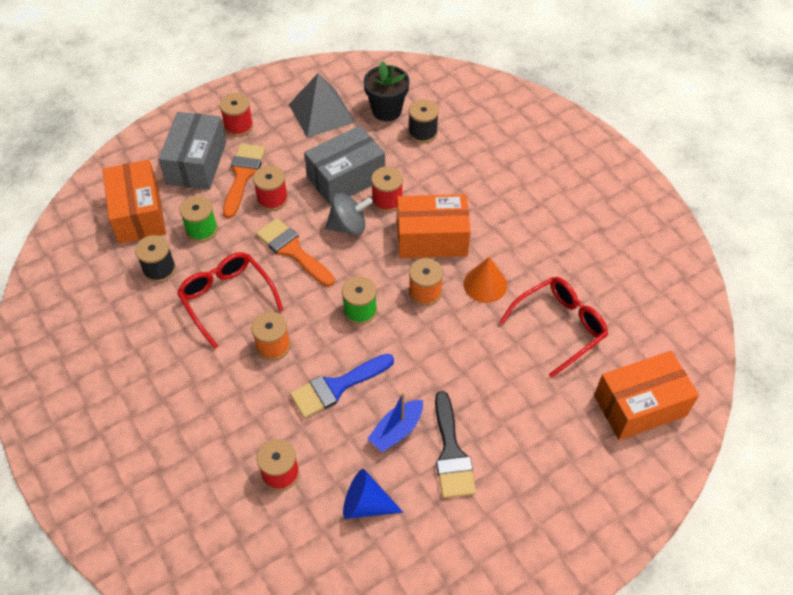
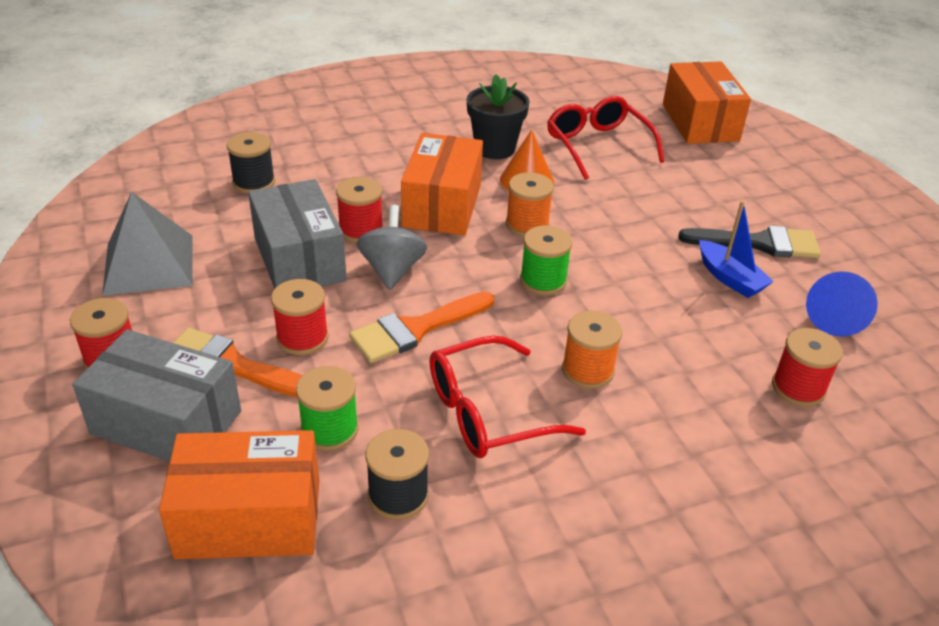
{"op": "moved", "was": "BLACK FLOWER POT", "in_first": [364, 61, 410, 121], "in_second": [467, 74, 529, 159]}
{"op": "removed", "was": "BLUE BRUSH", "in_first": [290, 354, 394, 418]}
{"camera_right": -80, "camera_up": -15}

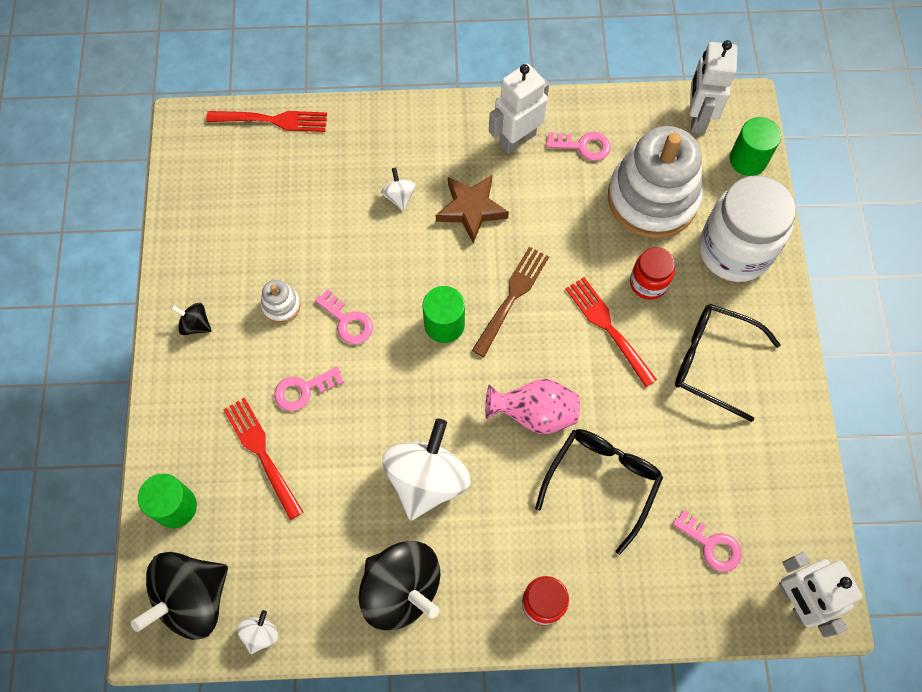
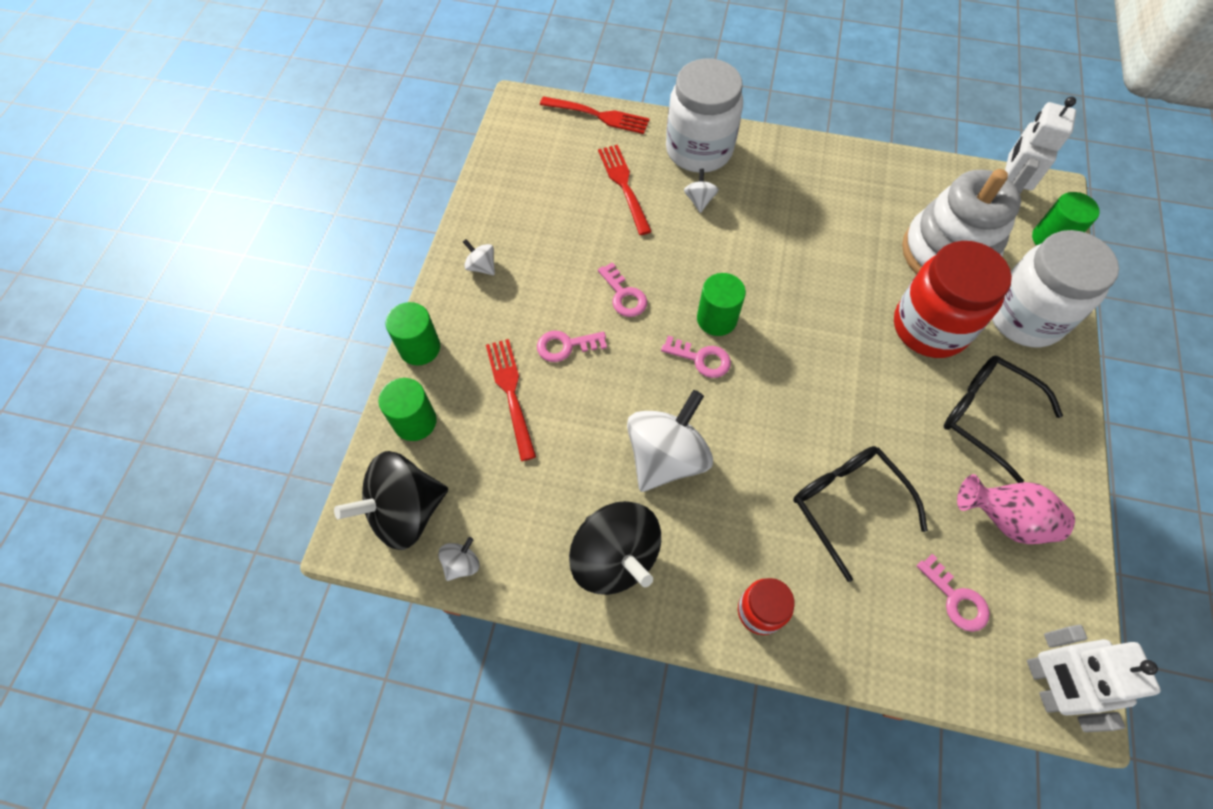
{"op": "added", "now": "GREEN CYLINDER", "in_second": [386, 302, 440, 366]}
{"op": "recoloured", "was": "BLACK SPINNING TOP", "now": "WHITE SPINNING TOP", "in_first": [171, 303, 212, 335], "in_second": [463, 239, 495, 275]}
{"op": "moved", "was": "RED FORK", "in_first": [565, 277, 657, 387], "in_second": [598, 145, 652, 235]}
{"op": "moved", "was": "PINK KEY", "in_first": [546, 132, 611, 161], "in_second": [661, 336, 731, 378]}
{"op": "added", "now": "WHITE JAR", "in_second": [666, 58, 743, 172]}
{"op": "turned", "was": "BLACK GLASSES", "in_first": [535, 429, 663, 555], "in_second": [793, 446, 928, 582], "clockwise": -75}
{"op": "resized", "was": "RED JAR", "in_first": [630, 247, 675, 300], "in_second": [894, 241, 1012, 358], "ratio": 1.96}
{"op": "moved", "was": "PINK VASE", "in_first": [485, 379, 580, 434], "in_second": [957, 474, 1075, 544]}
{"op": "removed", "was": "WHITE STACKING TOY", "in_first": [261, 280, 300, 323]}
{"op": "removed", "was": "BROWN STAR", "in_first": [436, 175, 509, 244]}
{"op": "removed", "was": "BROWN FORK", "in_first": [472, 247, 549, 357]}
{"op": "removed", "was": "WHITE ROBOT", "in_first": [489, 63, 549, 154]}
{"camera_right": 15, "camera_up": -5}

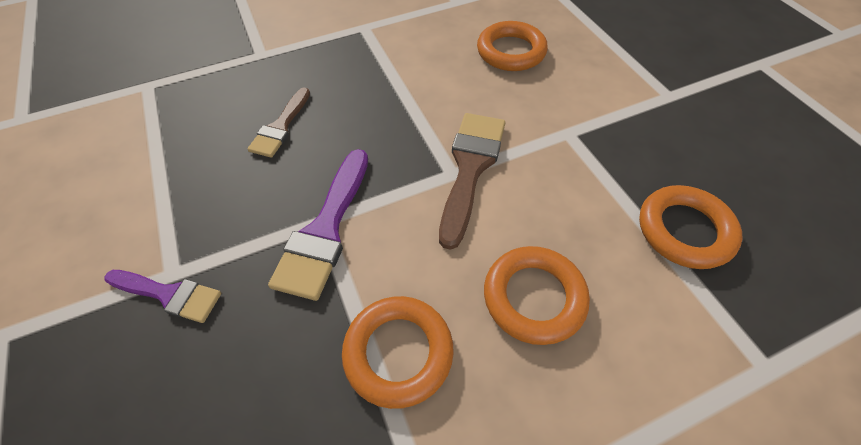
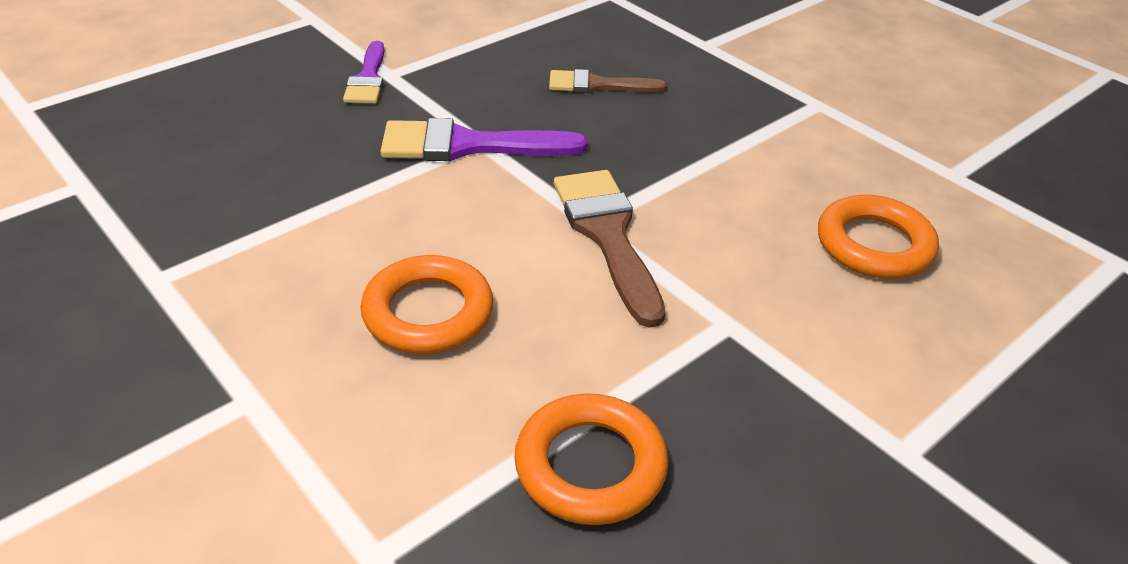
{"op": "turned", "was": "BROWN BRUSH", "in_first": [439, 113, 505, 250], "in_second": [554, 170, 666, 328], "clockwise": -105}
{"op": "removed", "was": "ORANGE RING", "in_first": [342, 296, 454, 409]}
{"camera_right": 70, "camera_up": -15}

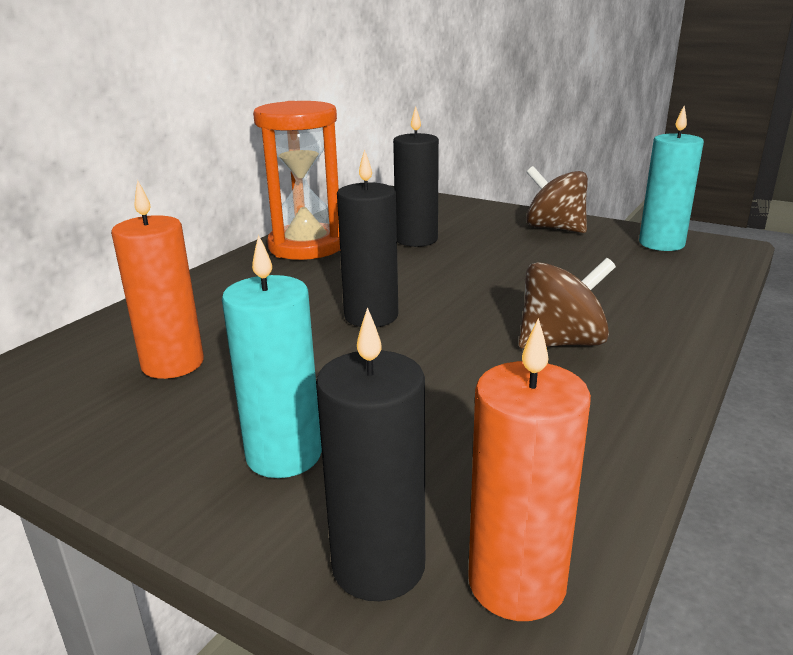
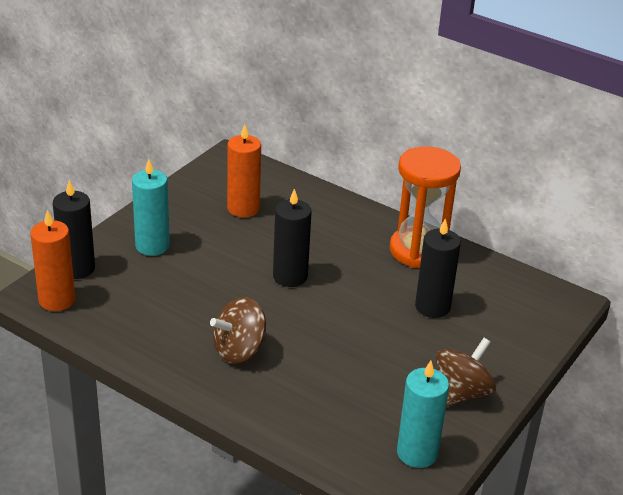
{"op": "turned", "was": "BROWN SPINNING TOP", "in_first": [519, 258, 616, 349], "in_second": [210, 297, 267, 364], "clockwise": 75}
{"camera_right": 90, "camera_up": 10}

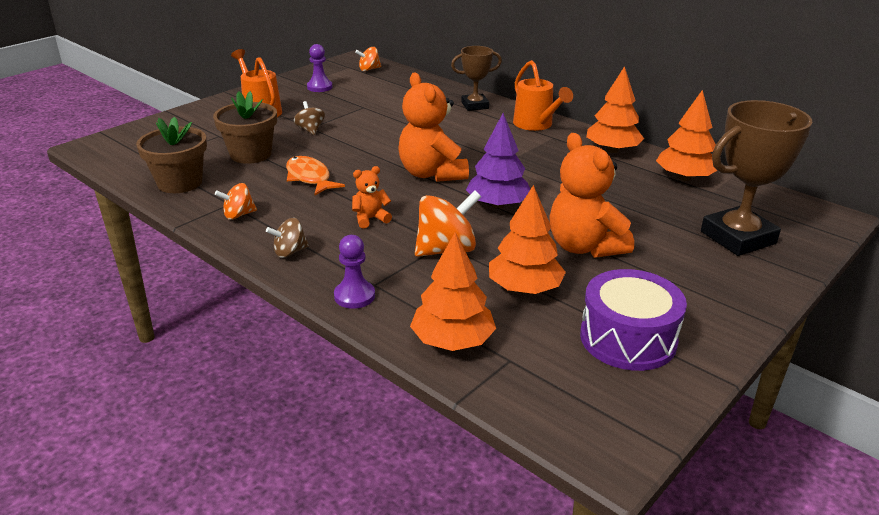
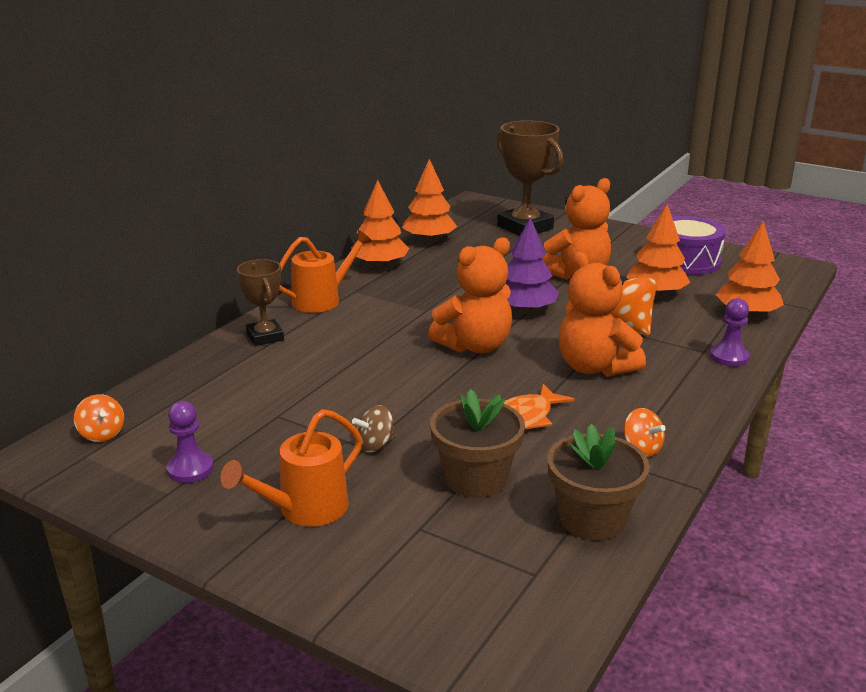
{"op": "resized", "was": "ORANGE TEDDY BEAR", "in_first": [352, 166, 392, 228], "in_second": [559, 252, 646, 377], "ratio": 2.04}
{"op": "removed", "was": "BROWN SPINNING TOP", "in_first": [266, 218, 309, 258]}
{"camera_right": -100, "camera_up": -5}

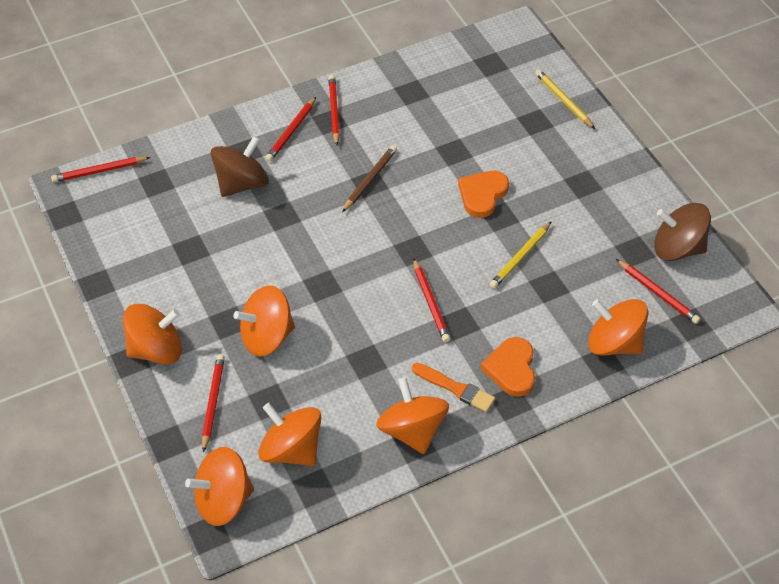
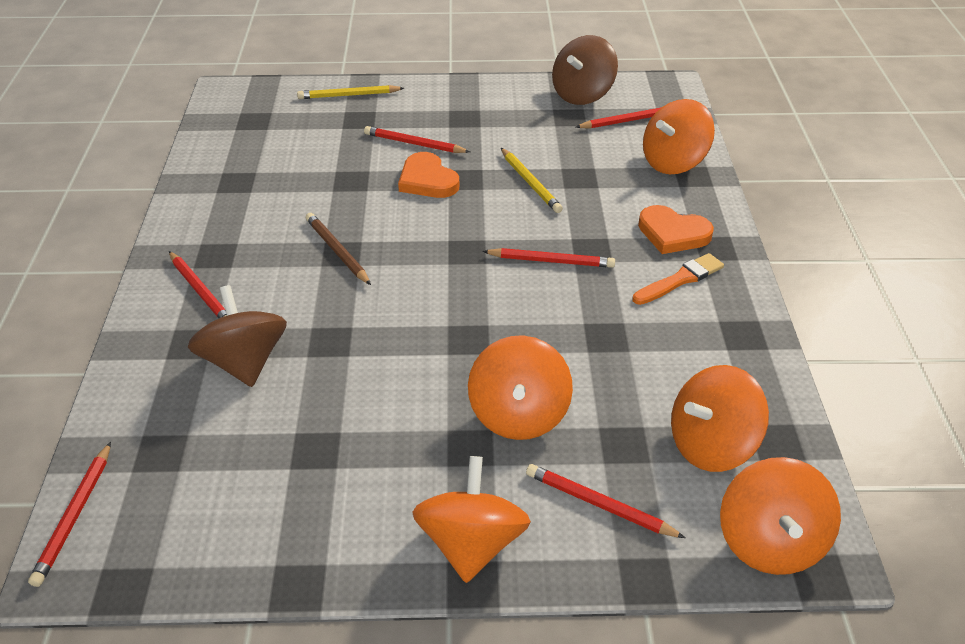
{"op": "moved", "was": "RED PENCIL", "in_first": [328, 75, 340, 145], "in_second": [364, 126, 470, 153]}
{"op": "removed", "was": "ORANGE SPINNING TOP", "in_first": [376, 377, 449, 454]}
{"camera_right": -65, "camera_up": -10}

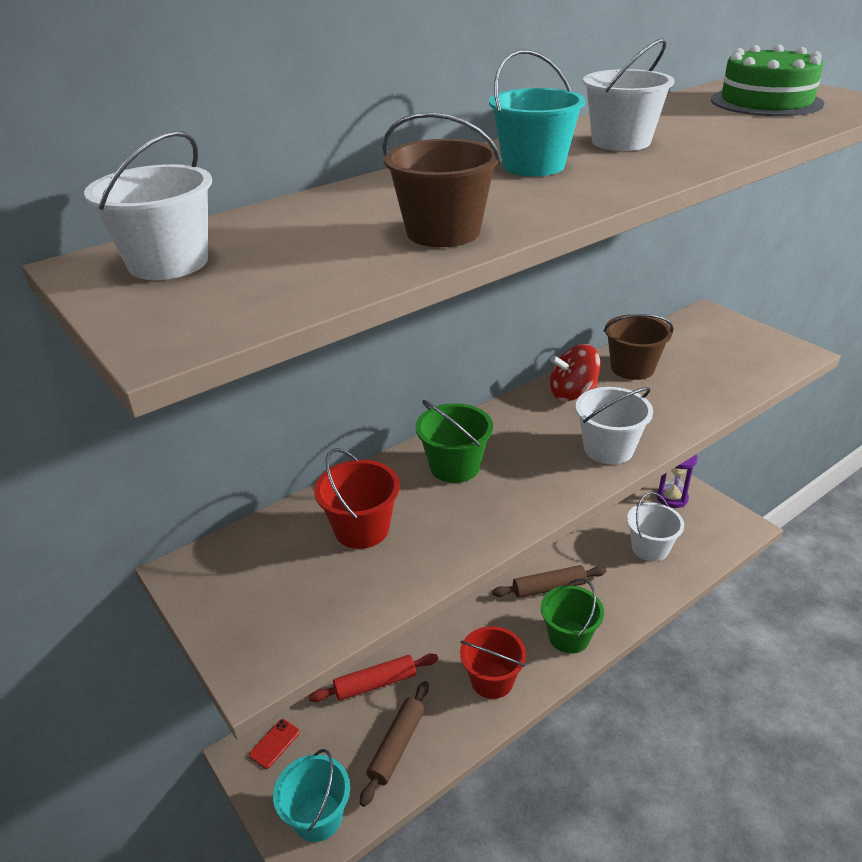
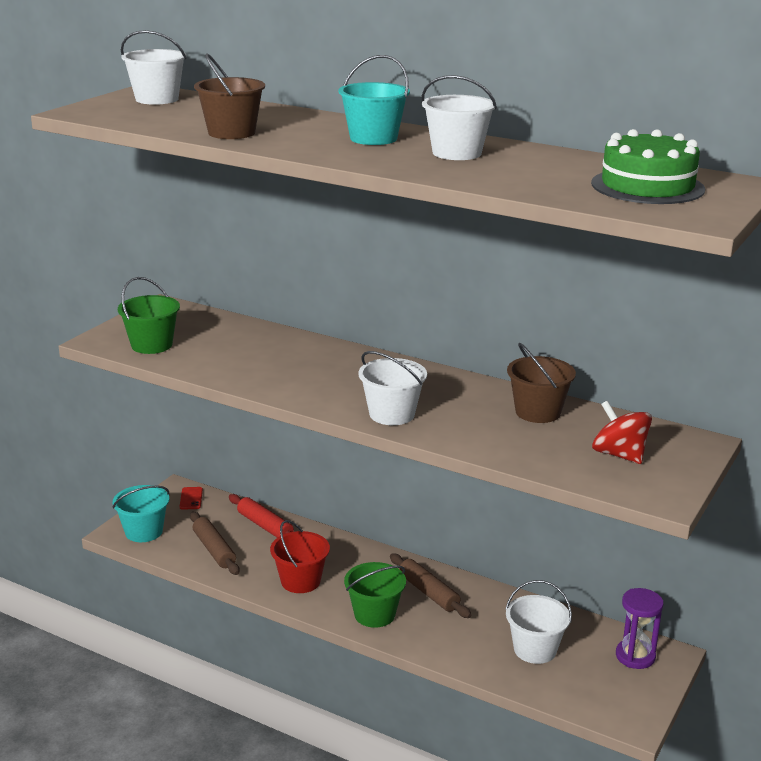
{"op": "moved", "was": "GREEN BUCKET", "in_first": [416, 400, 493, 483], "in_second": [118, 277, 180, 354]}
{"op": "turned", "was": "RED PHONE", "in_first": [249, 719, 300, 769], "in_second": [180, 487, 203, 510], "clockwise": 75}
{"op": "turned", "was": "BROWN ROLLING PIN", "in_first": [360, 681, 429, 807], "in_second": [190, 512, 239, 575], "clockwise": 60}
{"op": "moved", "was": "RED SPINNING TOP", "in_first": [550, 344, 600, 401], "in_second": [592, 401, 652, 464]}
{"op": "removed", "was": "RED BUCKET", "in_first": [314, 448, 400, 549]}
{"camera_right": 65, "camera_up": -10}

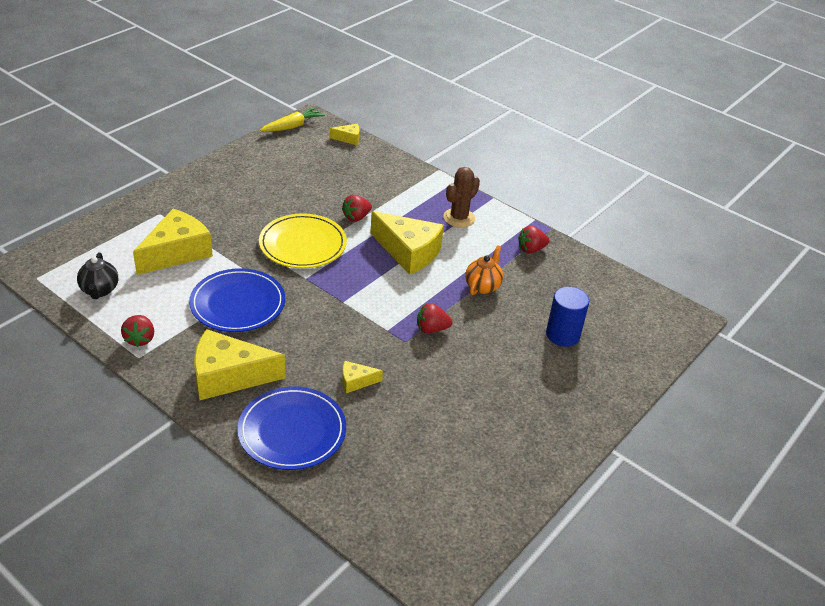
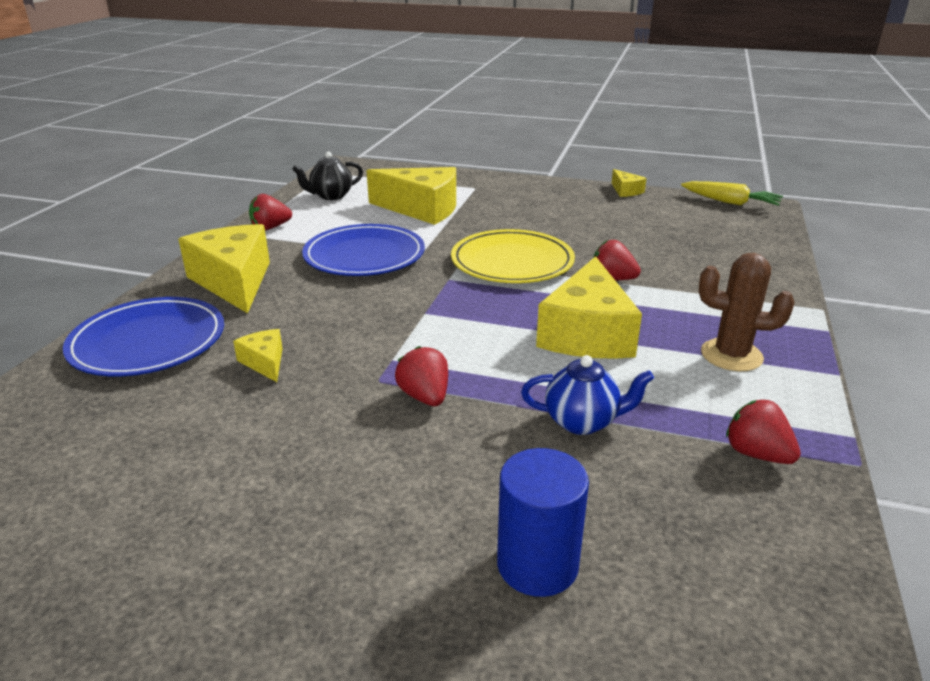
{"op": "recoloured", "was": "ORANGE TEAPOT", "now": "BLUE TEAPOT", "in_first": [465, 245, 503, 295], "in_second": [521, 355, 654, 435]}
{"op": "moved", "was": "YELLOW CHEESE", "in_first": [330, 124, 359, 145], "in_second": [611, 169, 647, 197]}
{"camera_right": 70, "camera_up": -10}

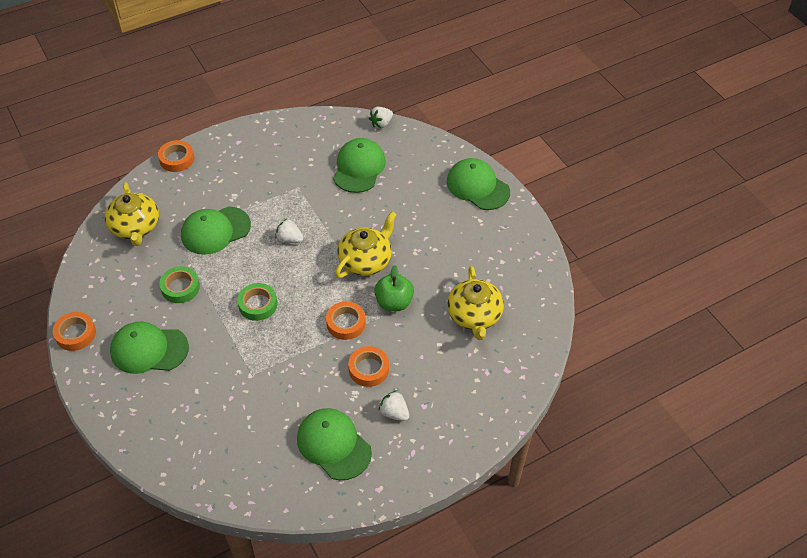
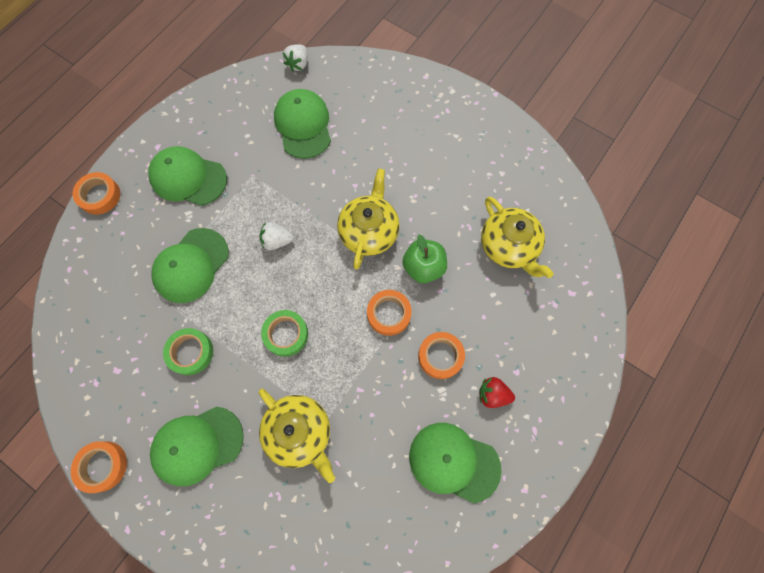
{"op": "moved", "was": "GREEN CAP", "in_first": [447, 158, 510, 210], "in_second": [148, 146, 227, 206]}
{"op": "moved", "was": "YELLOW TEAPOT", "in_first": [105, 182, 159, 246], "in_second": [259, 389, 335, 483]}
{"op": "recoloured", "was": "WHITE STRAWBERRY", "now": "RED STRAWBERRY", "in_first": [379, 391, 409, 421], "in_second": [479, 377, 515, 408]}
{"camera_right": -25, "camera_up": 20}

